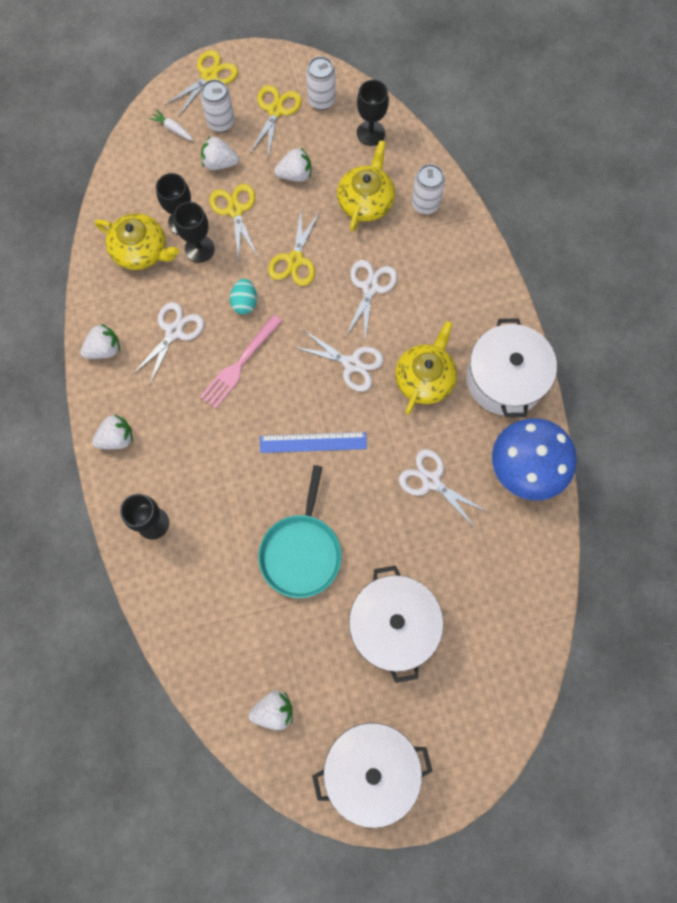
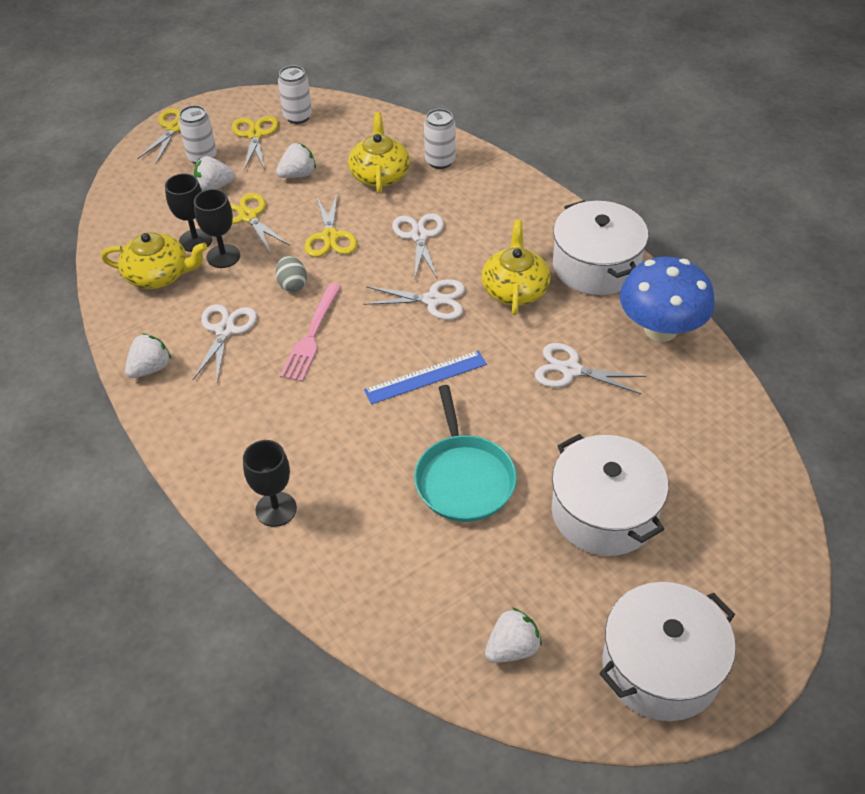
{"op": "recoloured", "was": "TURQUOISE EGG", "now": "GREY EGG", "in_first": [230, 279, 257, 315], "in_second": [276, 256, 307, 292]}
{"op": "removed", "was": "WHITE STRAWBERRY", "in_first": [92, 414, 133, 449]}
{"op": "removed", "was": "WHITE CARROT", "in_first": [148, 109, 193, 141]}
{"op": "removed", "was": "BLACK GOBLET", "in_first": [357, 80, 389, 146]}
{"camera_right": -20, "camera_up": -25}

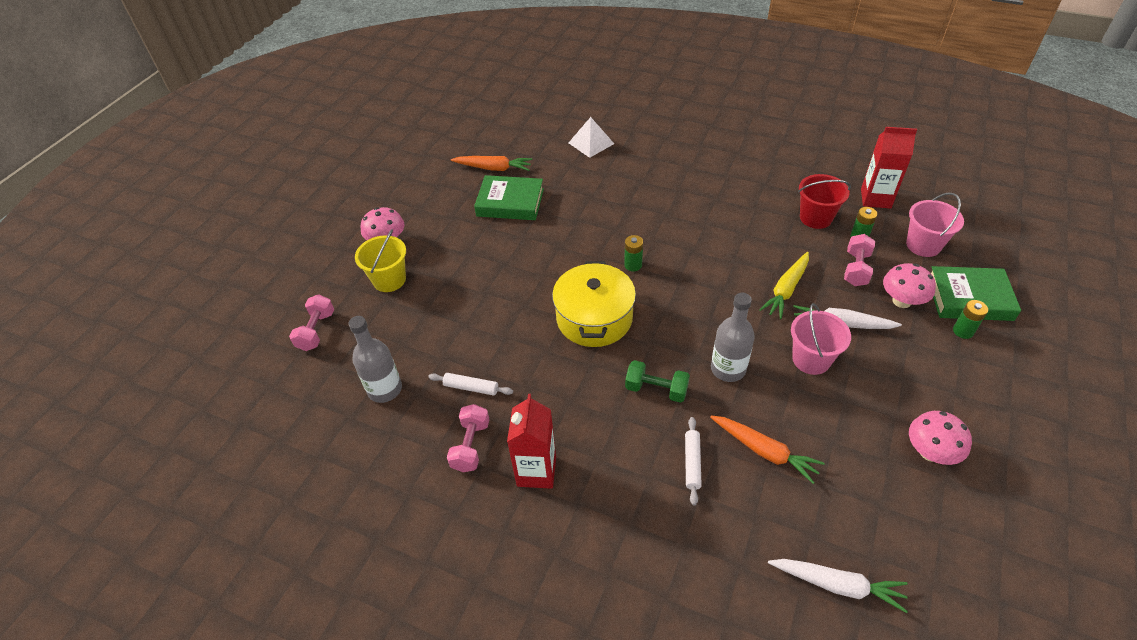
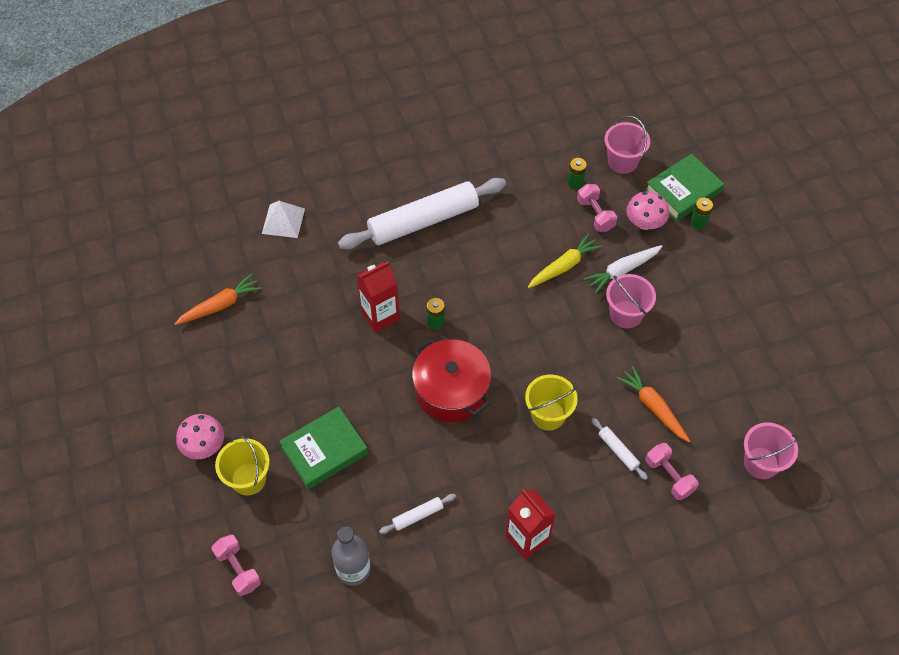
{"op": "moved", "was": "GREEN BOOK", "in_first": [474, 175, 544, 220], "in_second": [279, 406, 368, 489]}
{"op": "added", "now": "WHITE ROLLING PIN", "in_second": [338, 178, 506, 249]}
{"op": "moved", "was": "RED CARTON", "in_first": [861, 127, 917, 209], "in_second": [356, 261, 400, 333]}
{"op": "recoloured", "was": "YELLOW POT", "now": "RED POT", "in_first": [552, 261, 636, 347], "in_second": [412, 339, 491, 422]}
{"op": "replaced", "was": "GREEN DUMBBELL", "now": "YELLOW BUCKET", "in_first": [625, 360, 690, 403], "in_second": [525, 375, 578, 431]}
{"op": "turned", "was": "YELLOW CARROT", "in_first": [759, 252, 809, 319], "in_second": [528, 233, 602, 288], "clockwise": -120}
{"op": "turned", "was": "ORANGE CARROT", "in_first": [710, 415, 825, 484], "in_second": [616, 366, 690, 442], "clockwise": -120}
{"op": "moved", "was": "PINK DUMBBELL", "in_first": [447, 404, 490, 472], "in_second": [646, 443, 698, 500]}
{"op": "replaced", "was": "WHITE CARROT", "now": "PINK BUCKET", "in_first": [768, 559, 908, 613], "in_second": [744, 422, 798, 479]}
{"op": "removed", "was": "GREY BOTTLE", "in_first": [711, 293, 755, 382]}
{"op": "removed", "was": "RED BUCKET", "in_first": [798, 174, 851, 229]}
{"op": "removed", "was": "PINK MUSHROOM", "in_first": [909, 411, 972, 465]}
{"camera_right": -45, "camera_up": 10}

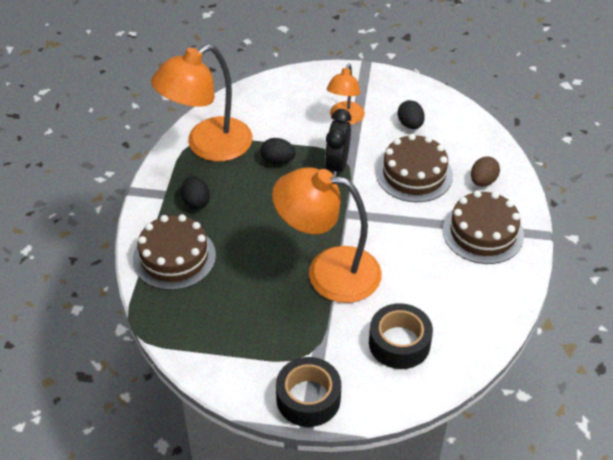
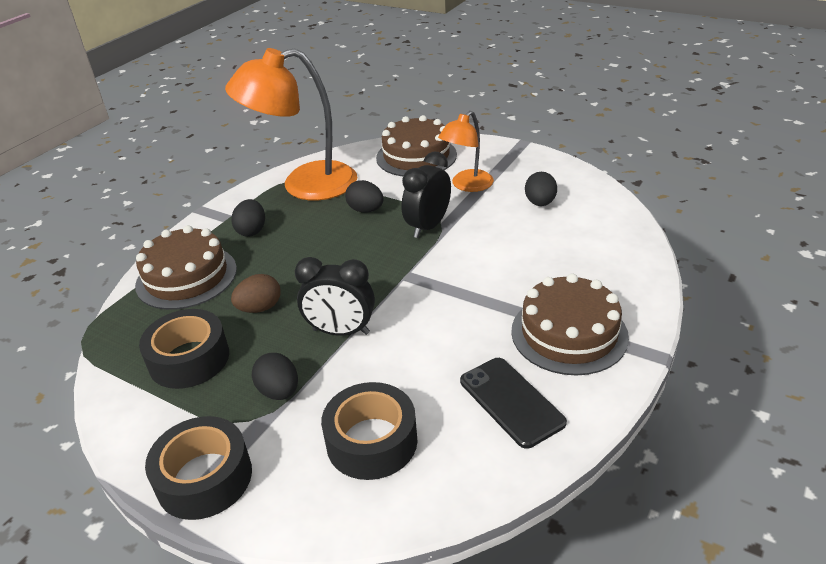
{"op": "added", "now": "BLACK TAPE", "in_second": [139, 309, 229, 389]}
{"op": "moved", "was": "BROWN EGG", "in_first": [471, 157, 500, 186], "in_second": [231, 274, 281, 313]}
{"op": "added", "now": "BLACK EGG", "in_second": [252, 353, 298, 400]}
{"op": "replaced", "was": "ORANGE LAMP", "now": "BLACK CLOCK", "in_first": [272, 167, 382, 303], "in_second": [295, 257, 375, 336]}
{"op": "moved", "was": "BROWN CAKE", "in_first": [376, 134, 453, 202], "in_second": [376, 115, 457, 176]}
{"op": "added", "now": "BLACK PHONE", "in_second": [460, 358, 567, 449]}
{"camera_right": 25, "camera_up": -10}

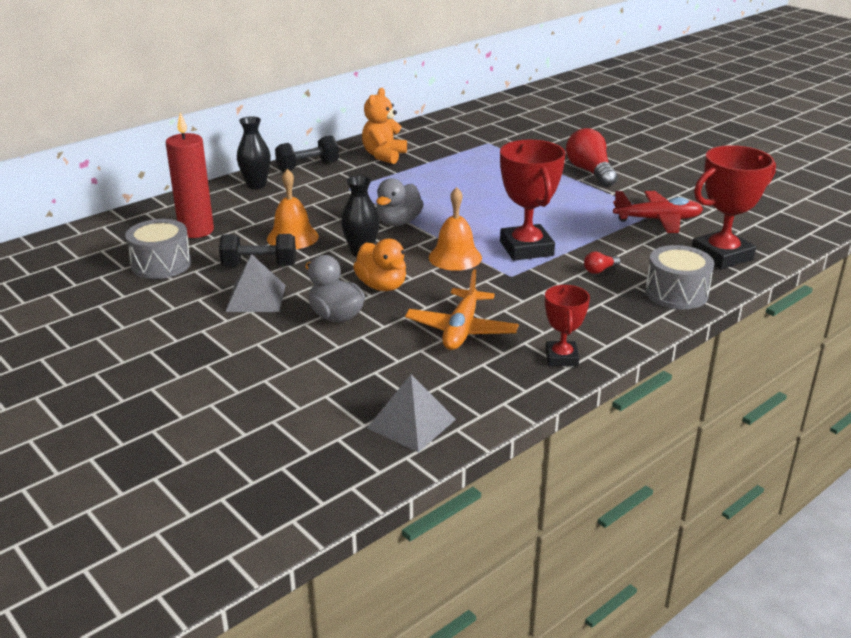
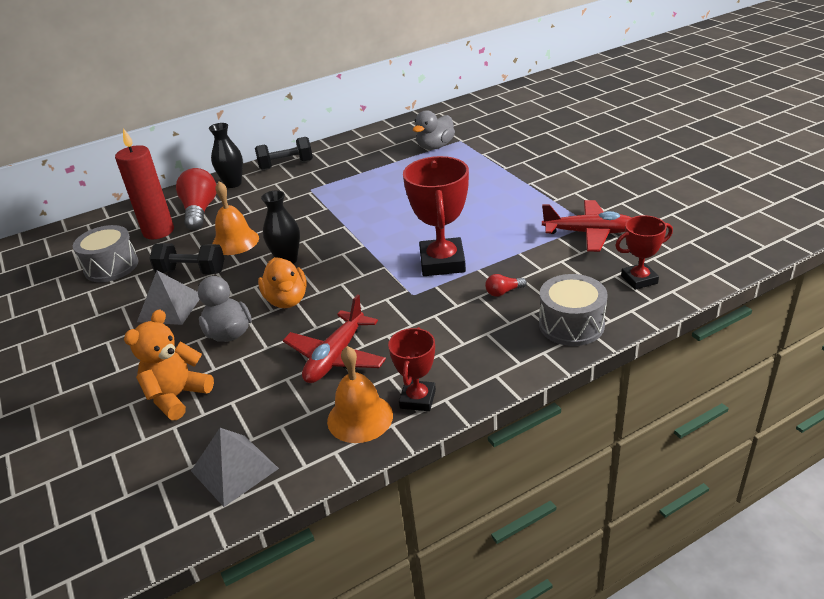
{"op": "moved", "was": "ORANGE TEDDY BEAR", "in_first": [362, 88, 407, 164], "in_second": [124, 309, 214, 420]}
{"op": "moved", "was": "RED LIGHT BULB", "in_first": [566, 128, 618, 187], "in_second": [176, 168, 216, 230]}
{"op": "recoloured", "was": "ORANGE PLANE", "now": "RED PLANE", "in_first": [405, 269, 519, 350], "in_second": [283, 294, 386, 383]}
{"op": "moved", "was": "ORANGE BELL", "in_first": [429, 187, 482, 271], "in_second": [327, 346, 393, 443]}
{"op": "moved", "was": "GREY DUCK", "in_first": [376, 178, 424, 226], "in_second": [413, 110, 455, 150]}
{"op": "resized", "was": "RED TROPHY", "in_first": [692, 145, 776, 269], "in_second": [615, 215, 673, 290], "ratio": 0.58}
{"camera_right": 15, "camera_up": 5}

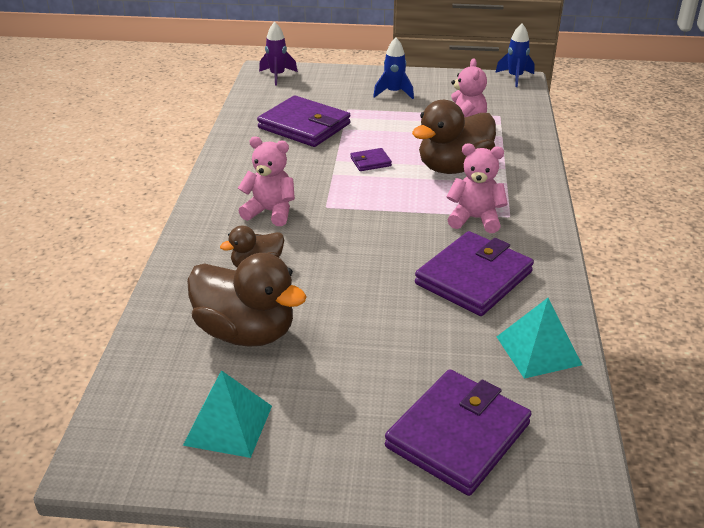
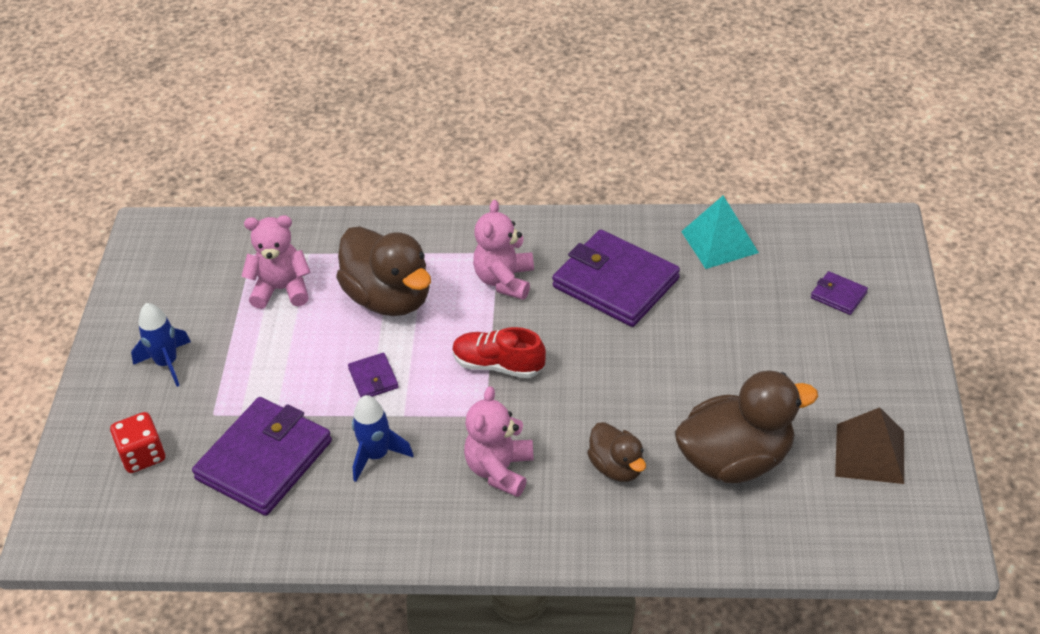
{"op": "added", "now": "RED DICE", "in_second": [110, 412, 165, 473]}
{"op": "moved", "was": "BLUE ROCKET", "in_first": [495, 24, 534, 87], "in_second": [352, 395, 414, 482]}
{"op": "added", "now": "RED SHOE", "in_second": [453, 327, 546, 378]}
{"op": "turned", "was": "BROWN DUCK", "in_first": [187, 253, 307, 347], "in_second": [675, 370, 818, 483], "clockwise": 45}
{"op": "resized", "was": "PURPLE WALLET", "in_first": [385, 369, 532, 496], "in_second": [811, 271, 868, 315], "ratio": 0.44}
{"op": "recoloured", "was": "TURQUOISE PYRAMID", "now": "BROWN PYRAMID", "in_first": [183, 370, 272, 458], "in_second": [835, 407, 904, 484]}
{"op": "removed", "was": "PURPLE ROCKET", "in_first": [259, 22, 298, 86]}
{"camera_right": -90, "camera_up": 10}

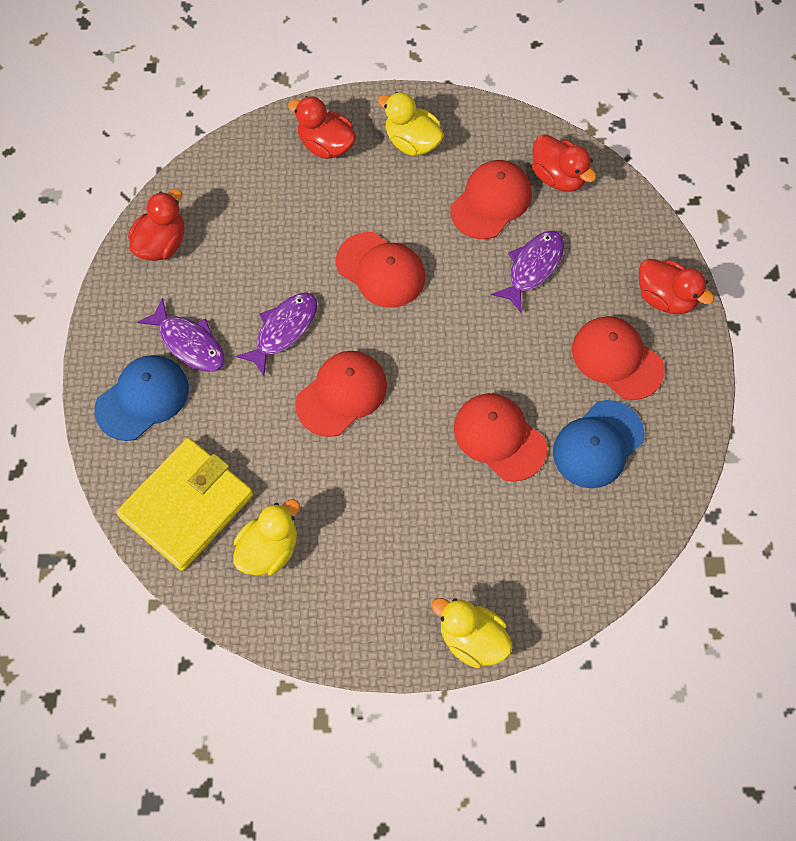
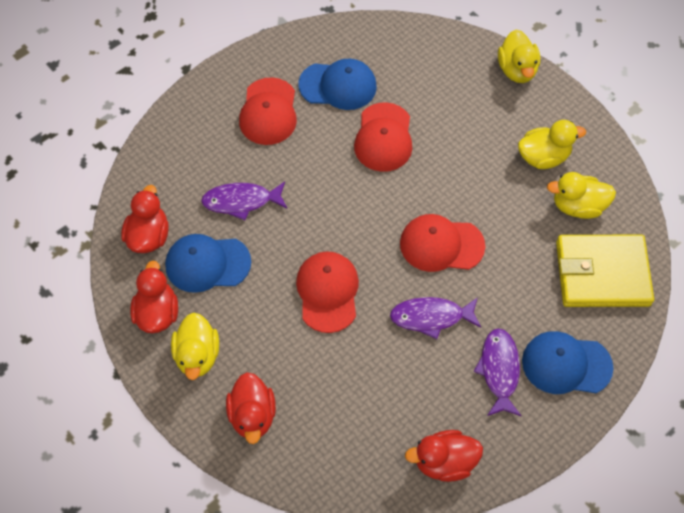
{"op": "moved", "was": "RED DUCK", "in_first": [639, 259, 714, 314], "in_second": [130, 261, 178, 333]}
{"op": "recoloured", "was": "RED CAP", "now": "BLUE CAP", "in_first": [450, 160, 532, 239], "in_second": [165, 234, 251, 293]}
{"op": "added", "now": "YELLOW DUCK", "in_second": [518, 120, 586, 169]}
{"camera_right": -130, "camera_up": -5}

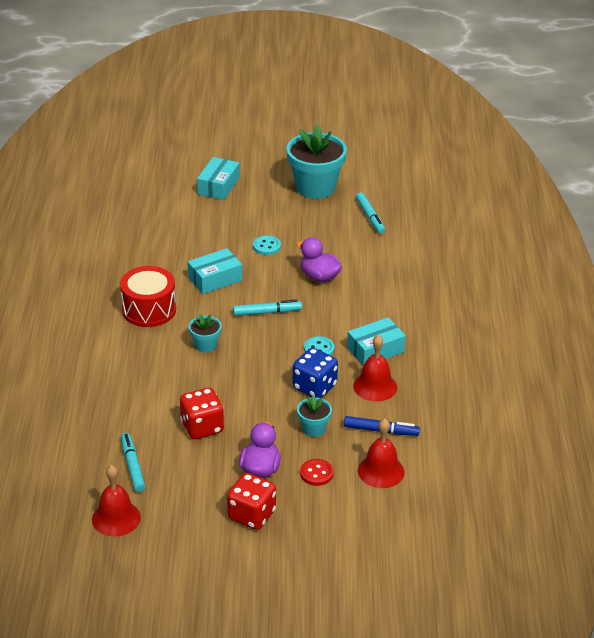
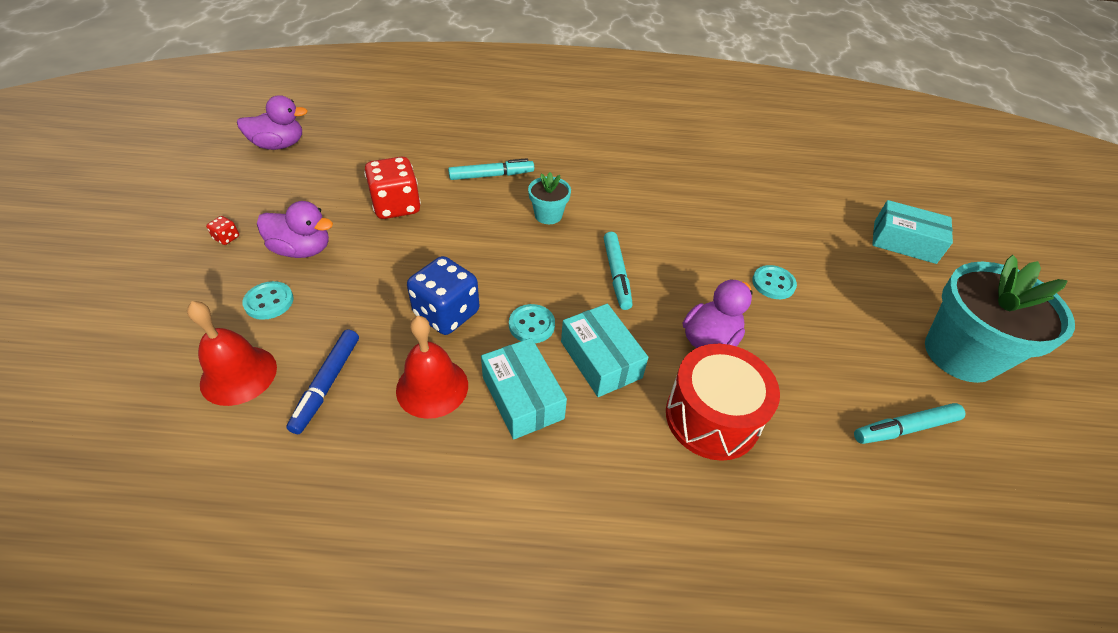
{"op": "resized", "was": "RED DICE", "in_first": [227, 473, 276, 530], "in_second": [206, 216, 239, 245], "ratio": 0.42}
{"op": "replaced", "was": "RED BELL", "now": "PURPLE DUCK", "in_first": [92, 465, 141, 537], "in_second": [237, 95, 308, 150]}
{"op": "recoloured", "was": "RED BUTTON", "now": "TURQUOISE BUTTON", "in_first": [300, 459, 334, 486], "in_second": [242, 281, 294, 320]}
{"op": "moved", "was": "TURQUOISE MARKER", "in_first": [121, 433, 146, 492], "in_second": [448, 158, 534, 180]}
{"op": "moved", "was": "TURQUOISE BOX", "in_first": [188, 248, 242, 294], "in_second": [561, 304, 649, 397]}
{"op": "moved", "was": "RED DRUM", "in_first": [120, 266, 176, 327], "in_second": [666, 344, 780, 461]}
{"op": "removed", "was": "TURQUOISE FLOWER POT", "in_first": [297, 395, 332, 437]}
{"camera_right": 90, "camera_up": 10}

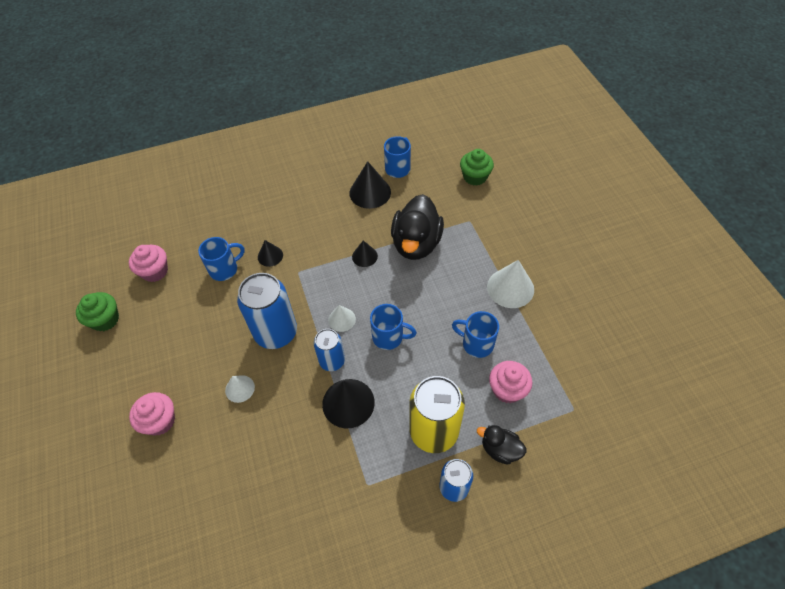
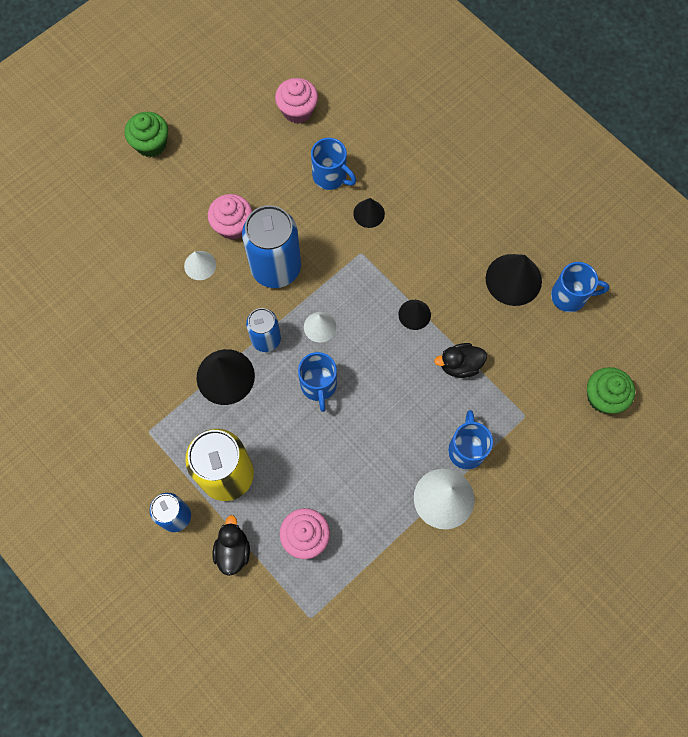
{"op": "moved", "was": "GREEN CUPCAKE", "in_first": [76, 292, 119, 331], "in_second": [125, 112, 168, 157]}
{"op": "moved", "was": "PINK CUPCAKE", "in_first": [129, 392, 175, 436], "in_second": [208, 194, 252, 240]}
{"op": "resized", "was": "BLACK DUCK", "in_first": [391, 194, 444, 260], "in_second": [434, 343, 487, 378], "ratio": 0.52}
{"op": "moved", "was": "BLUE MUG", "in_first": [452, 311, 499, 358], "in_second": [448, 410, 493, 470]}
{"camera_right": 65, "camera_up": 15}

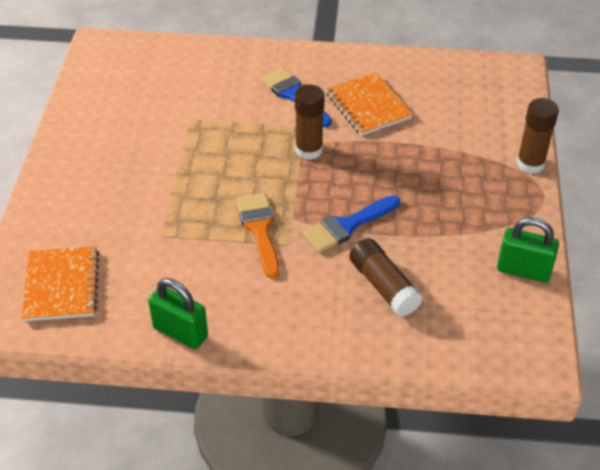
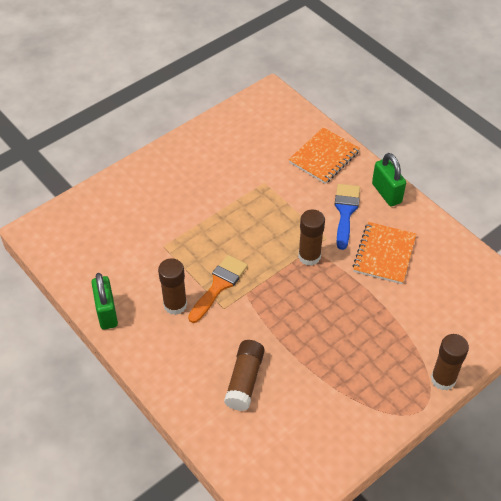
{"op": "added", "now": "BROWN GLUE STICK", "in_second": [158, 258, 187, 315]}
{"op": "moved", "was": "ORANGE NOTEBOOK", "in_first": [22, 246, 99, 321], "in_second": [288, 127, 360, 184]}
{"op": "moved", "was": "GREEN PADLOCK", "in_first": [497, 217, 559, 283], "in_second": [372, 153, 406, 206]}
{"op": "removed", "was": "BLUE BRUSH", "in_first": [302, 195, 400, 253]}
{"camera_right": 45, "camera_up": 5}

